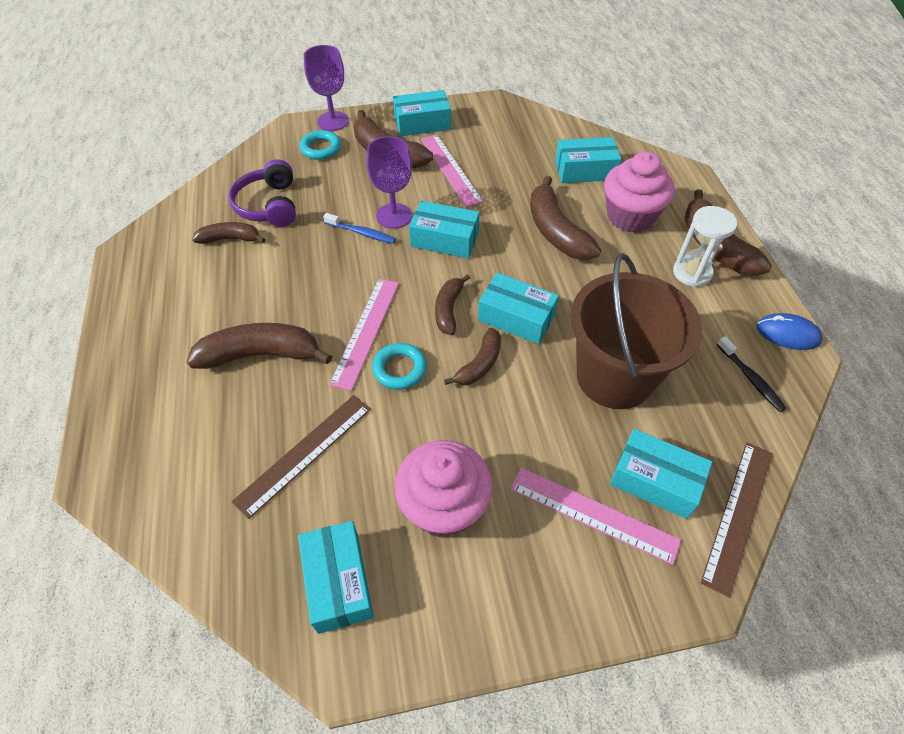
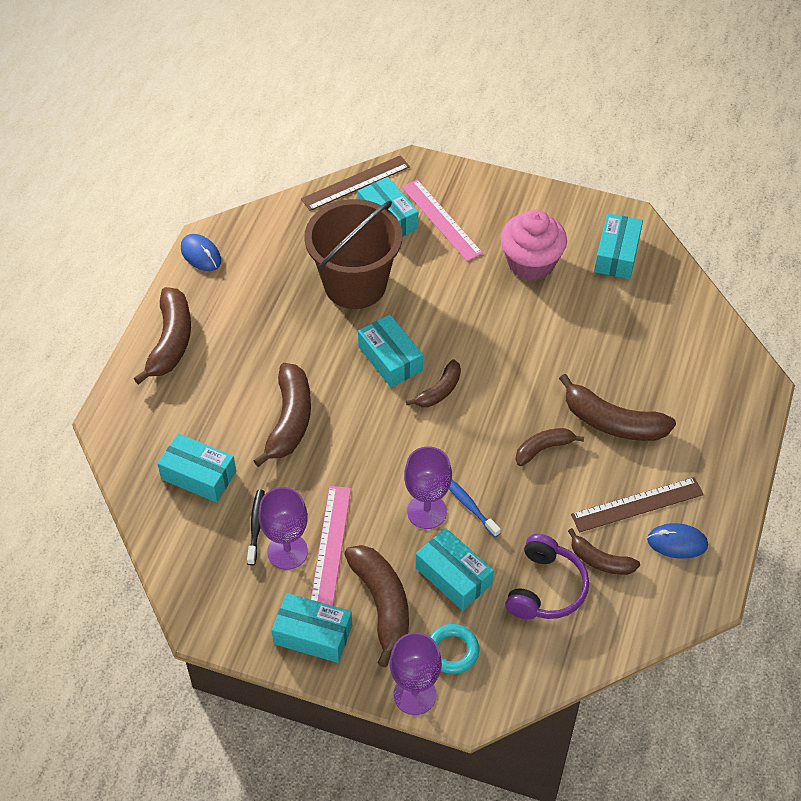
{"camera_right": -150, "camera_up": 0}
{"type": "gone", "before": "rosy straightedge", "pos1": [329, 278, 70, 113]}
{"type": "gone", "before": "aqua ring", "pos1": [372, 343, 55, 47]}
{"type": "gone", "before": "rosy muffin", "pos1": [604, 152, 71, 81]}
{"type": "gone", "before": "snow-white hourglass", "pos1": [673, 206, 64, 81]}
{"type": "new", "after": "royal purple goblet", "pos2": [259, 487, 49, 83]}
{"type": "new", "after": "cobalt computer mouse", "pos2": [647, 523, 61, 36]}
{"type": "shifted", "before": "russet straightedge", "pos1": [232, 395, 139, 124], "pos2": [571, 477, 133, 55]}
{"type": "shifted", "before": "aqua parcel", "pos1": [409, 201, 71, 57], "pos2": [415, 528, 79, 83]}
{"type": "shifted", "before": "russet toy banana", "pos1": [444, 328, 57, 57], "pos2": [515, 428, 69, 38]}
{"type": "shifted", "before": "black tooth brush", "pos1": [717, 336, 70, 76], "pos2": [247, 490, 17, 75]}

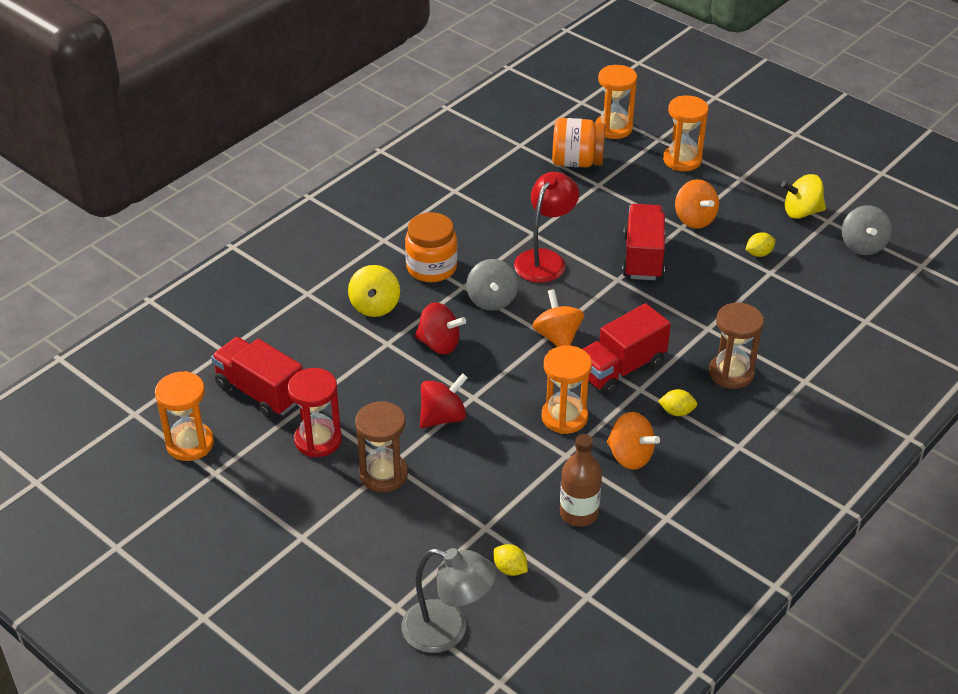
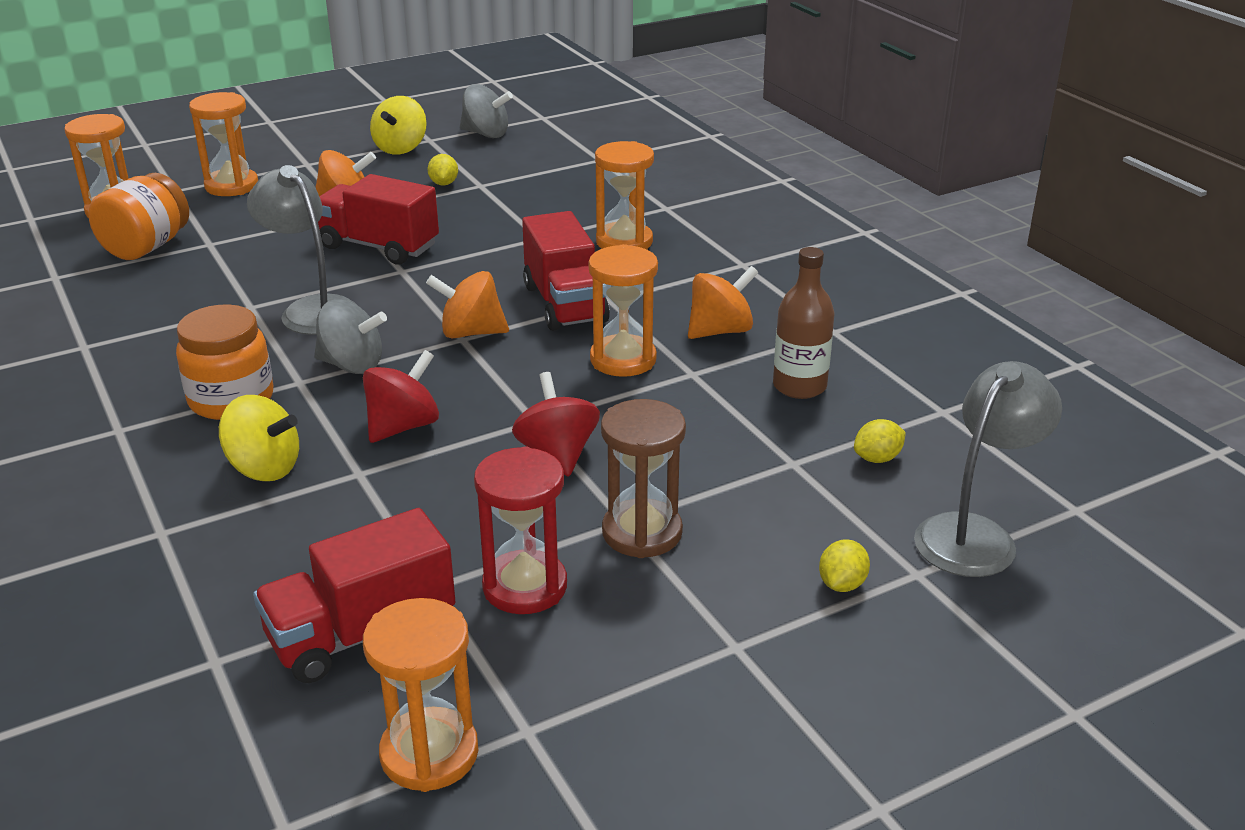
{"camera_right": -70, "camera_up": -10}
{"type": "shifted", "before": "yellow toy lemon", "pos1": [658, 389, 40, 27], "pos2": [819, 539, 51, 53]}
{"type": "repainted", "before": "scarlet lamp", "after": "ash-grey lamp", "pos1": [514, 172, 65, 111], "pos2": [247, 165, 110, 170]}
{"type": "repainted", "before": "russet hourglass", "after": "bright orange hourglass", "pos1": [709, 303, 55, 86], "pos2": [595, 141, 59, 108]}

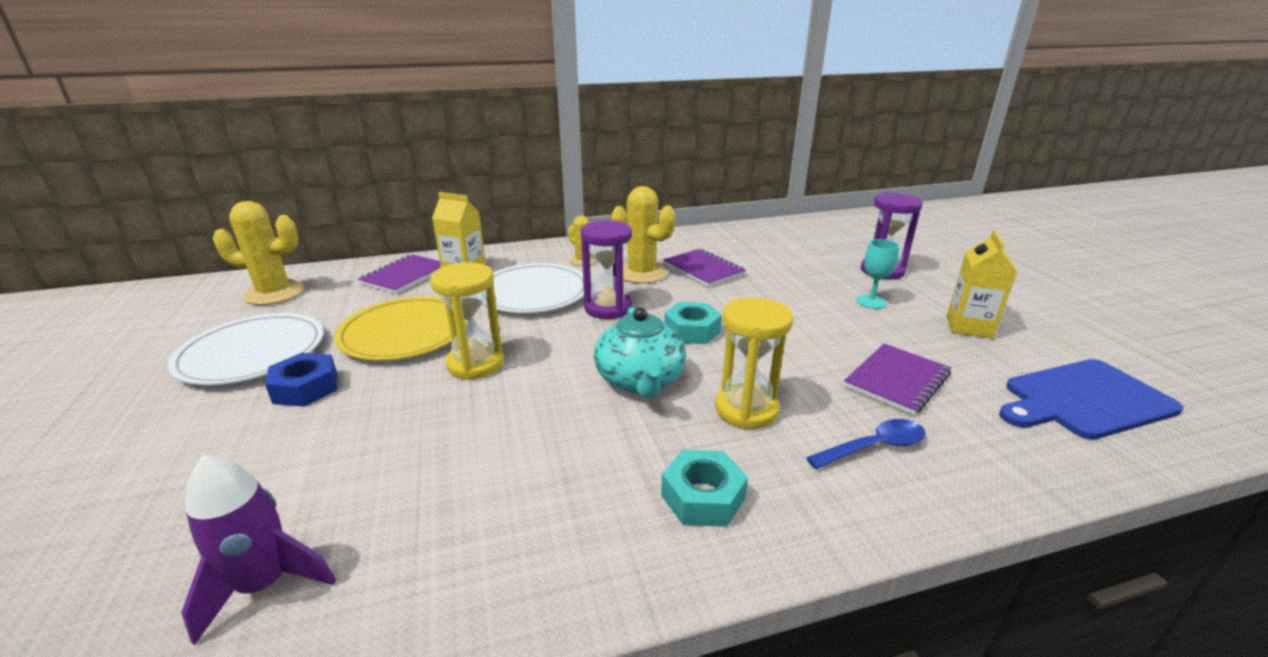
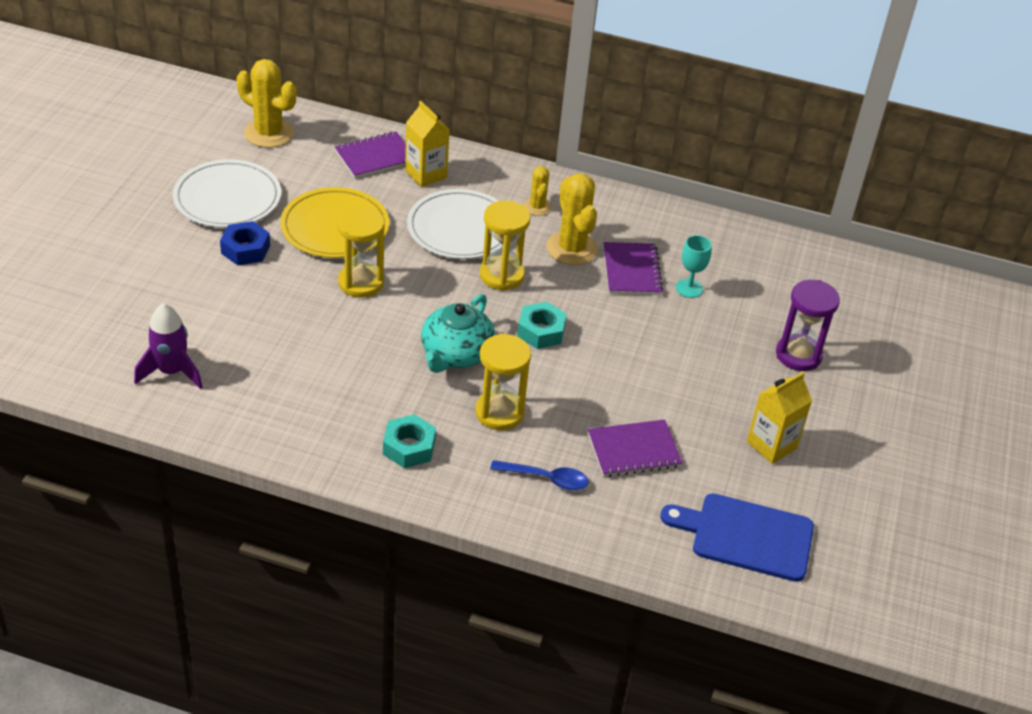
{"camera_right": 30, "camera_up": 15}
{"type": "shifted", "before": "aqua goblet", "pos1": [856, 239, 43, 70], "pos2": [676, 235, 36, 63]}
{"type": "repainted", "before": "royal purple hourglass", "after": "yellow hourglass", "pos1": [581, 220, 51, 99], "pos2": [480, 200, 51, 91]}

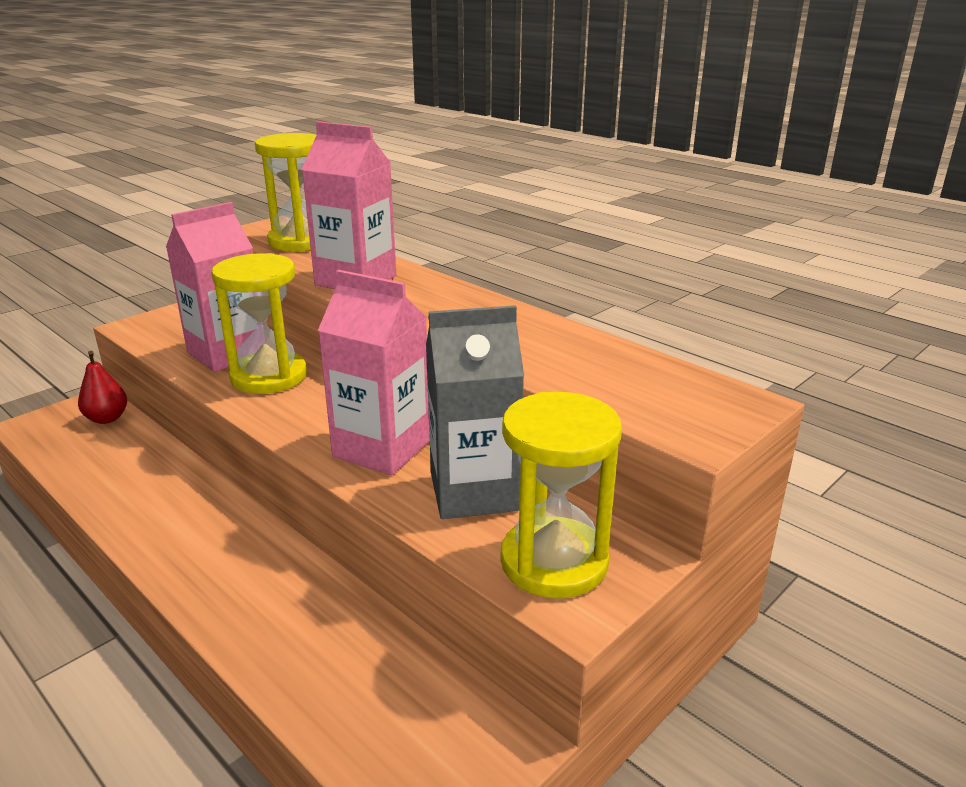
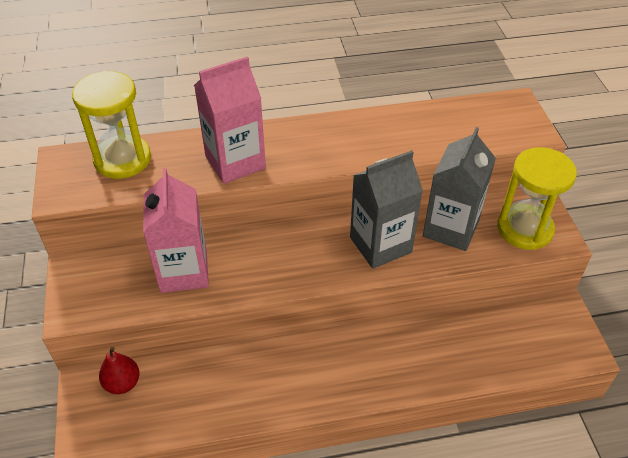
{"camera_right": -55, "camera_up": 20}
{"type": "gone", "before": "yellow hourglass", "pos1": [211, 253, 96, 141]}
{"type": "repainted", "before": "rosy carton", "after": "ash-grey carton", "pos1": [318, 270, 112, 205], "pos2": [350, 150, 73, 119]}

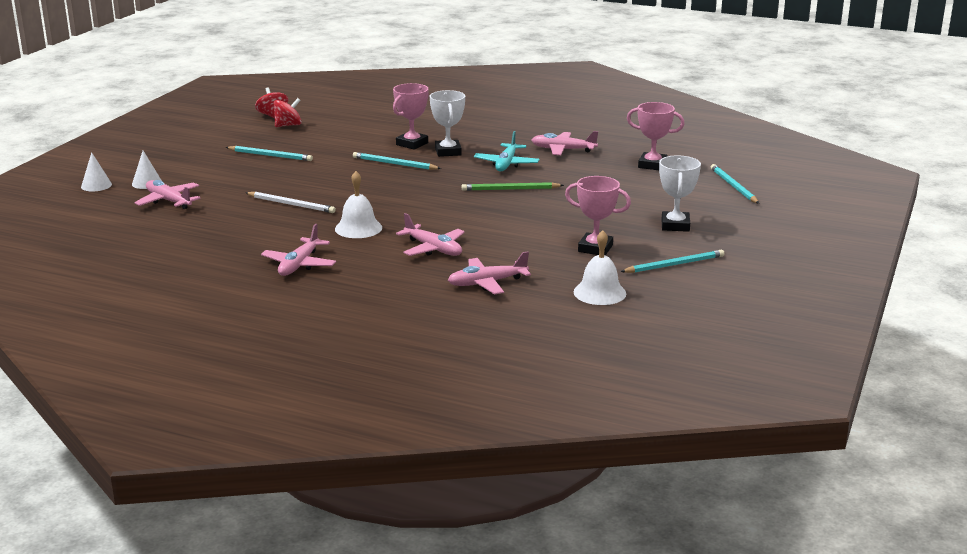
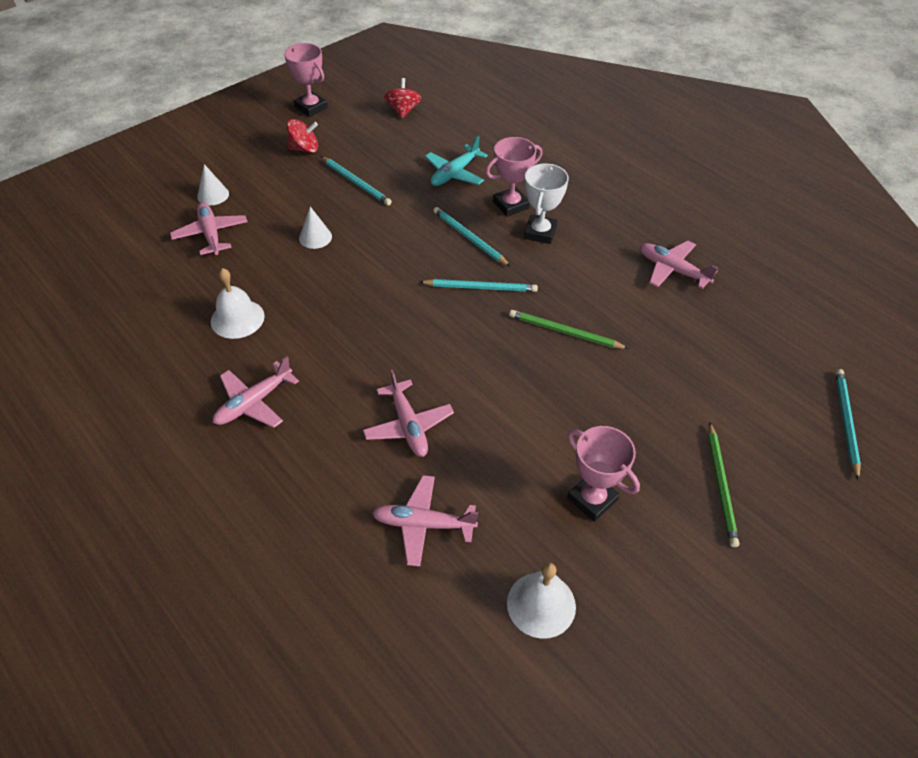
{"camera_right": 25, "camera_up": 25}
{"type": "gone", "before": "snow-white lead pencil", "pos1": [246, 192, 90, 21]}
{"type": "shifted", "before": "snow-white solid cone", "pos1": [81, 152, 31, 40], "pos2": [299, 206, 33, 43]}
{"type": "shifted", "before": "scarlet whirligig", "pos1": [274, 98, 28, 29], "pos2": [287, 119, 31, 34]}
{"type": "shifted", "before": "snow-white bell", "pos1": [335, 171, 47, 67], "pos2": [211, 268, 54, 71]}
{"type": "shifted", "before": "aqua aeroplane", "pos1": [474, 131, 65, 40], "pos2": [425, 136, 63, 50]}
{"type": "shifted", "before": "aqua lead pencil", "pos1": [620, 250, 105, 23], "pos2": [420, 279, 118, 13]}
{"type": "shifted", "before": "rosy award cup", "pos1": [627, 102, 57, 68], "pos2": [284, 43, 44, 74]}
{"type": "swapped", "before": "snow-white award cup", "after": "leaf-green lead pencil", "pos1": [659, 156, 42, 76], "pos2": [708, 422, 31, 125]}

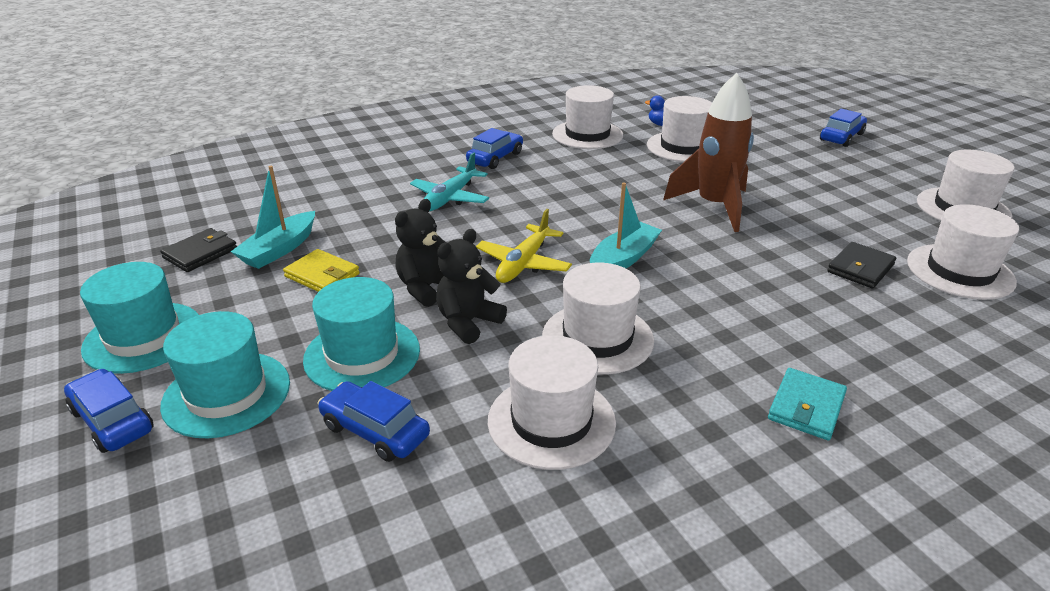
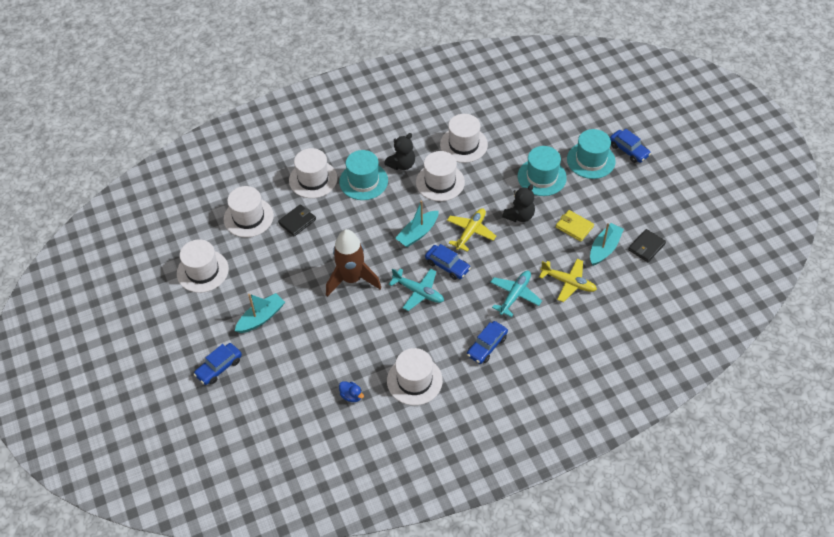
{"camera_right": -175, "camera_up": 20}
{"type": "gone", "before": "aqua wallet", "pos1": [768, 368, 79, 72]}
{"type": "new", "after": "aqua toy boat", "pos2": [235, 293, 50, 40]}
{"type": "new", "after": "aqua aeroplane", "pos2": [389, 268, 55, 43]}
{"type": "new", "after": "yellow aeroplane", "pos2": [539, 259, 58, 43]}
{"type": "shifted", "before": "aqua hat", "pos1": [80, 262, 119, 112], "pos2": [339, 150, 49, 50]}
{"type": "shifted", "before": "cobalt toy car", "pos1": [318, 381, 112, 81], "pos2": [425, 244, 46, 36]}
{"type": "shifted", "before": "black stuffed bear", "pos1": [436, 229, 71, 115], "pos2": [384, 133, 31, 37]}
{"type": "shifted", "before": "snow-white hat", "pos1": [647, 96, 65, 66], "pos2": [289, 148, 49, 50]}

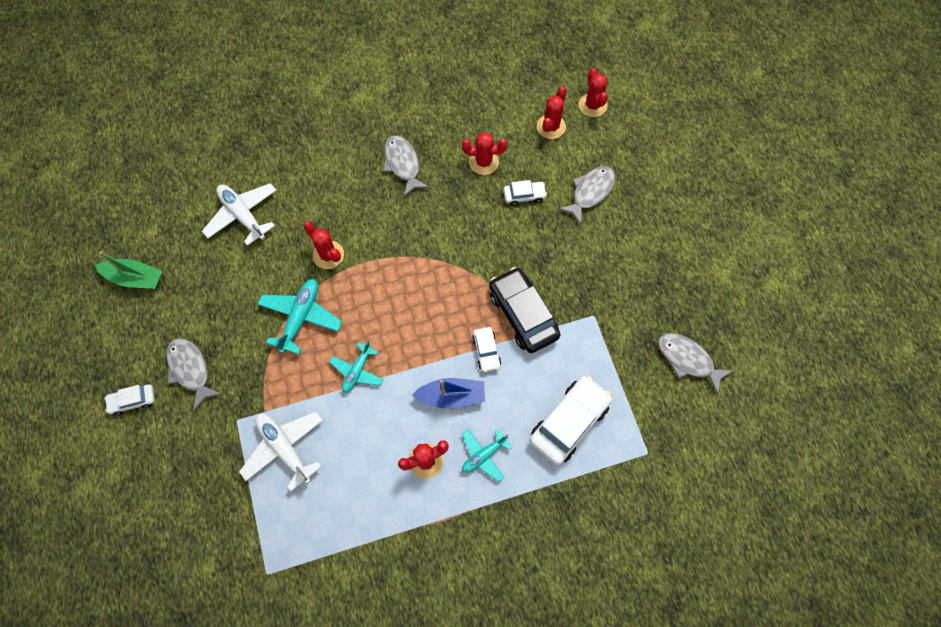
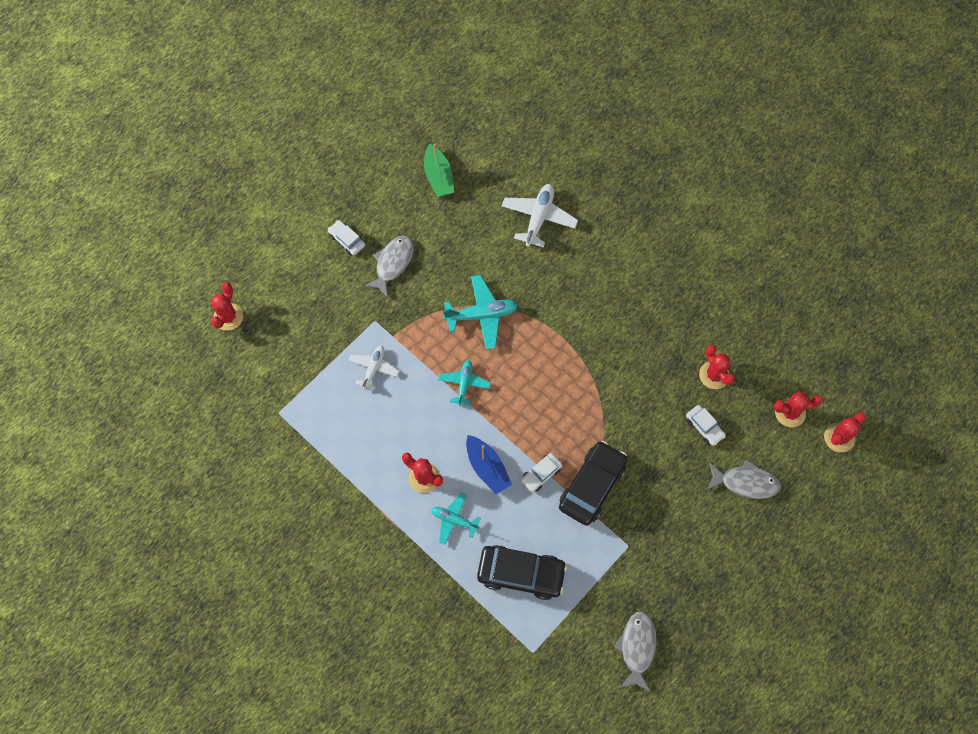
{"camera_right": 60, "camera_up": 0}
{"type": "gone", "before": "ash-grey fish", "pos1": [383, 135, 47, 62]}
{"type": "shifted", "before": "scarlet prickly plant", "pos1": [304, 221, 40, 48], "pos2": [211, 282, 32, 49]}
{"type": "repainted", "before": "snow-white toy car", "after": "black toy car", "pos1": [530, 375, 82, 90], "pos2": [477, 545, 90, 55]}
{"type": "rotated", "before": "aqua aeroplane", "pos1": [329, 341, 55, 52], "pos2": [438, 360, 53, 46], "turn": 105}
{"type": "scaled", "before": "snow-white aeroplane", "pos1": [239, 412, 84, 80], "pos2": [348, 346, 51, 44], "scale": 0.64}

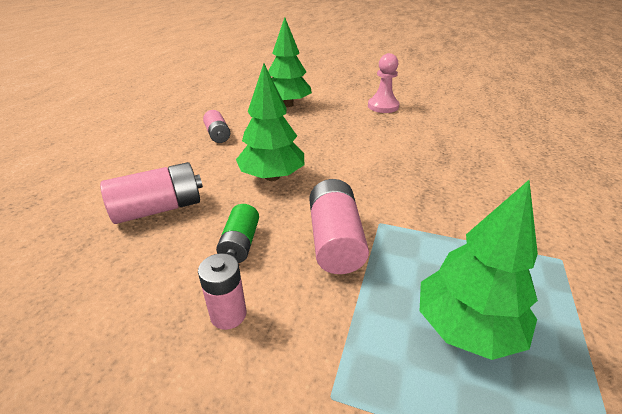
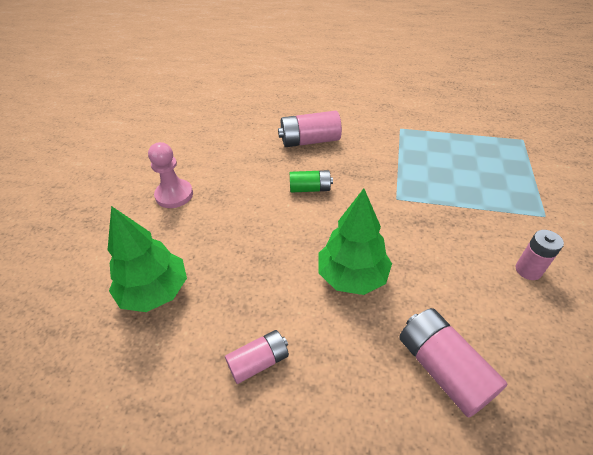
{"camera_right": -95, "camera_up": 10}
{"type": "gone", "before": "leaf-green tree", "pos1": [420, 180, 118, 180]}
{"type": "shifted", "before": "leaf-green power cell", "pos1": [216, 204, 43, 59], "pos2": [290, 170, 43, 23]}
{"type": "shifted", "before": "rosy power cell", "pos1": [310, 179, 59, 95], "pos2": [278, 111, 64, 36]}

